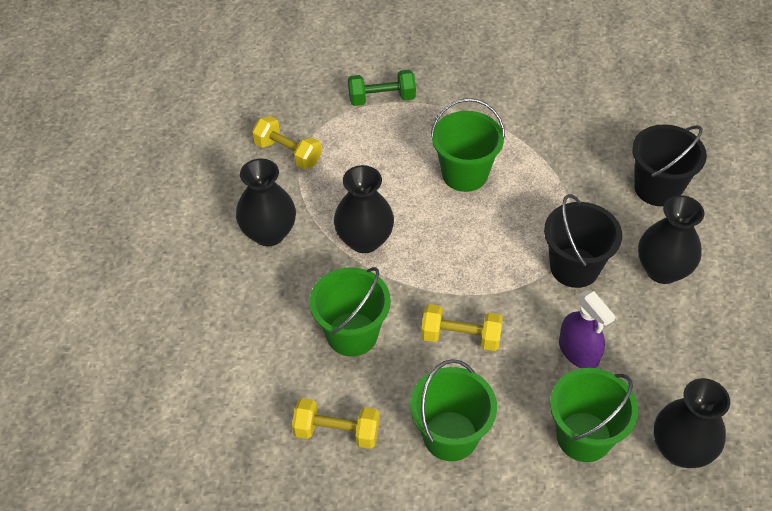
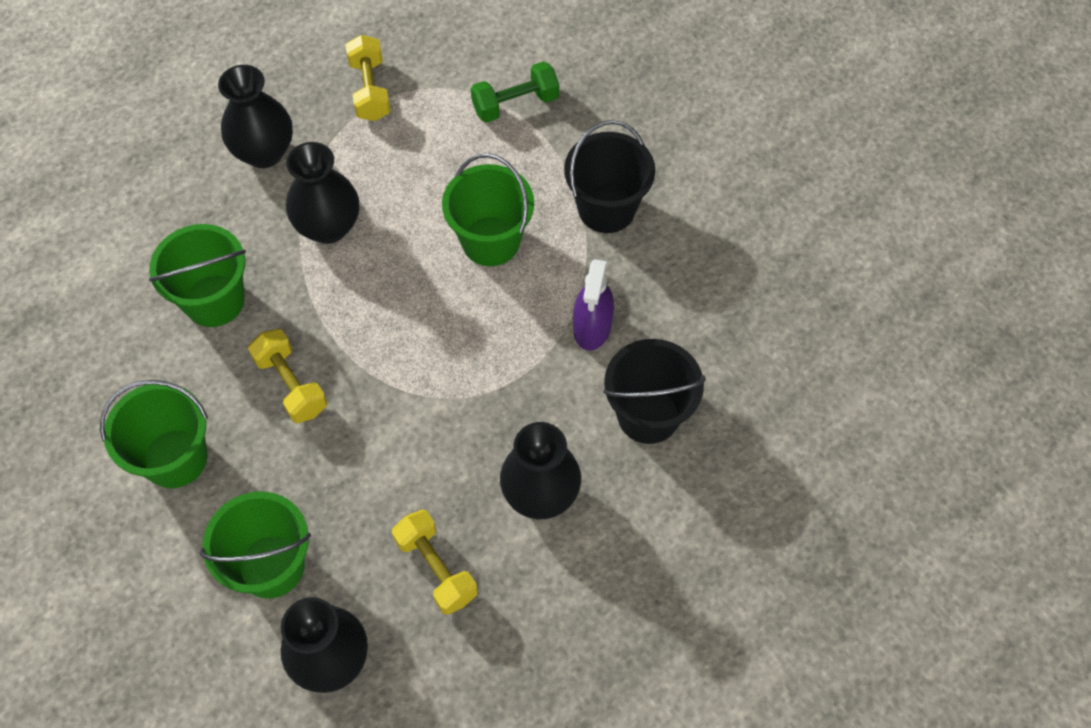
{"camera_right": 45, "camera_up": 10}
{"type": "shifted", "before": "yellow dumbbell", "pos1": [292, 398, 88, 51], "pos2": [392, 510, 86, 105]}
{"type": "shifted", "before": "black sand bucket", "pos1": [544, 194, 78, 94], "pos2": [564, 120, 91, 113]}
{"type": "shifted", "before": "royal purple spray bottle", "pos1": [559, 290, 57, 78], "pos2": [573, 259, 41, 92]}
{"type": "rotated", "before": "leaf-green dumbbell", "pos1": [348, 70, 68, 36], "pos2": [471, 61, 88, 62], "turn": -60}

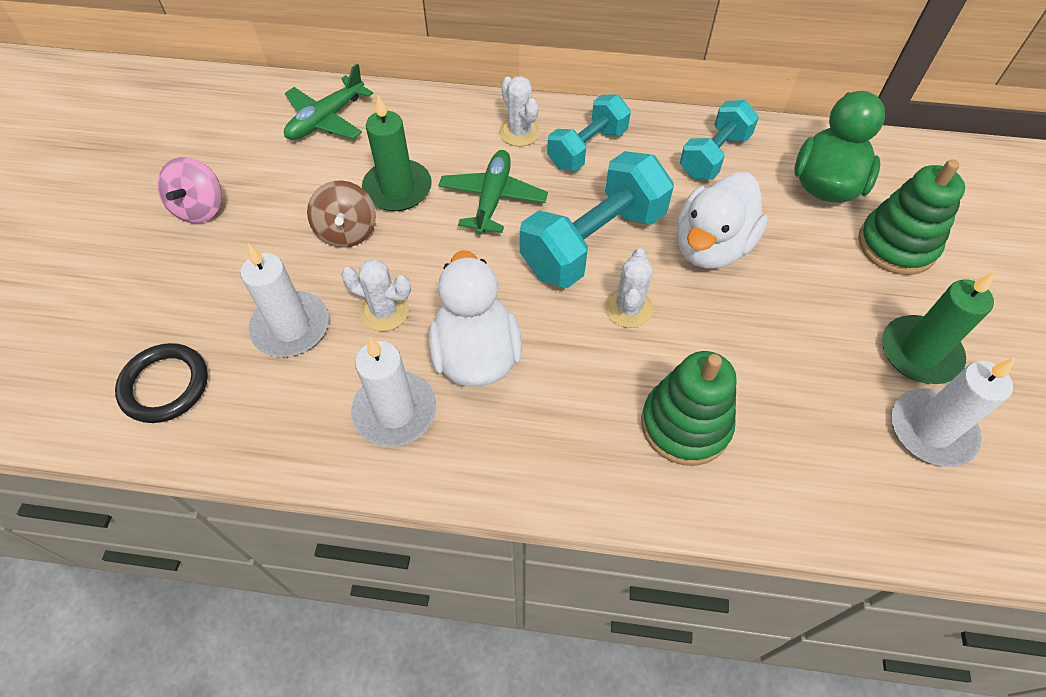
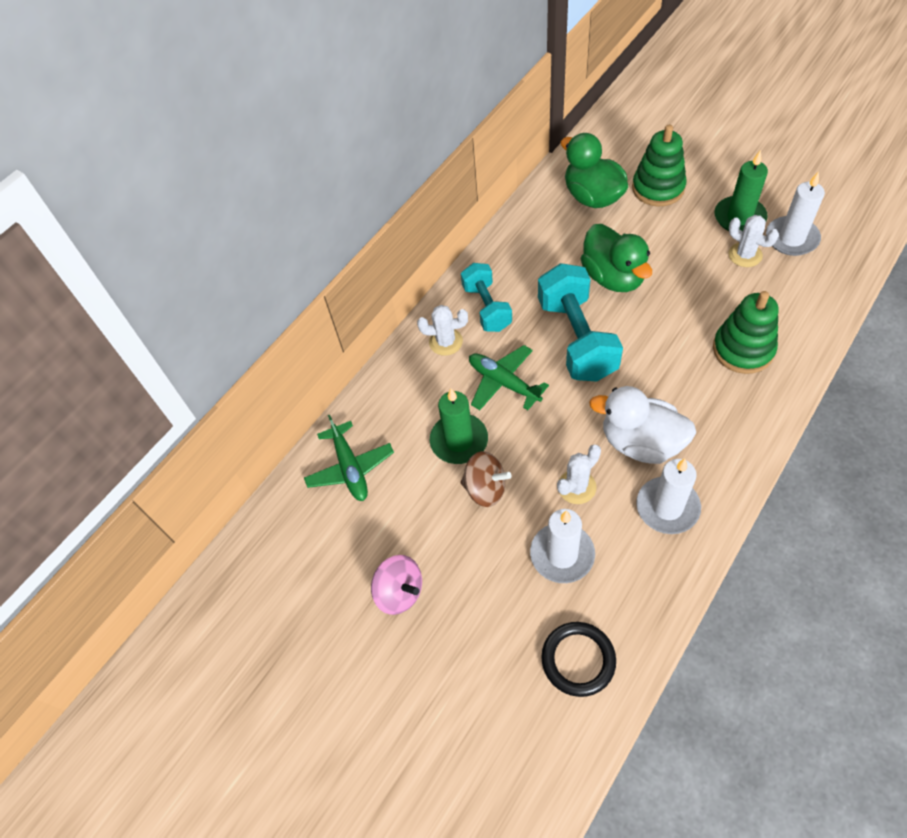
{"camera_right": -55, "camera_up": 0}
{"type": "gone", "before": "aqua dumbbell", "pos1": [680, 100, 79, 80]}
{"type": "shifted", "before": "snow-white prickly plant", "pos1": [605, 248, 48, 80], "pos2": [728, 215, 51, 52]}
{"type": "repainted", "before": "snow-white toy duck", "after": "leaf-green toy duck", "pos1": [677, 172, 91, 96], "pos2": [580, 224, 72, 68]}

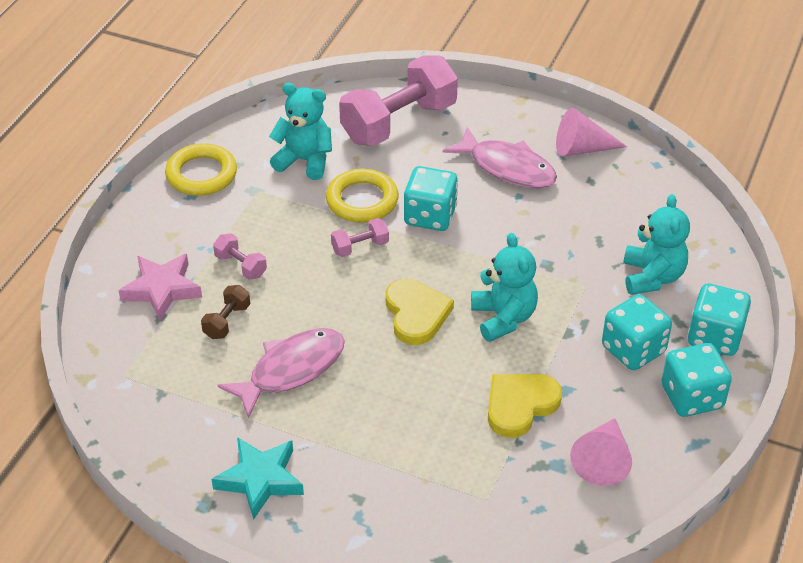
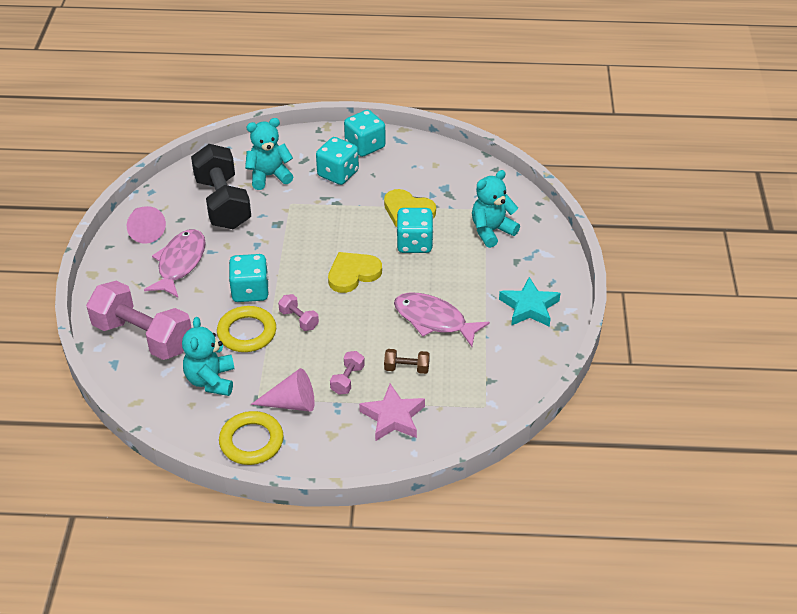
{"camera_right": -110, "camera_up": 0}
{"type": "new", "after": "black dumbbell", "pos2": [191, 144, 60, 85]}
{"type": "shifted", "before": "aqua stuffed bear", "pos1": [471, 233, 67, 109], "pos2": [472, 170, 48, 78]}
{"type": "shifted", "before": "rosy solid cone", "pos1": [570, 418, 62, 68], "pos2": [251, 368, 63, 44]}
{"type": "shifted", "before": "aqua die", "pos1": [688, 283, 63, 73], "pos2": [396, 208, 38, 45]}

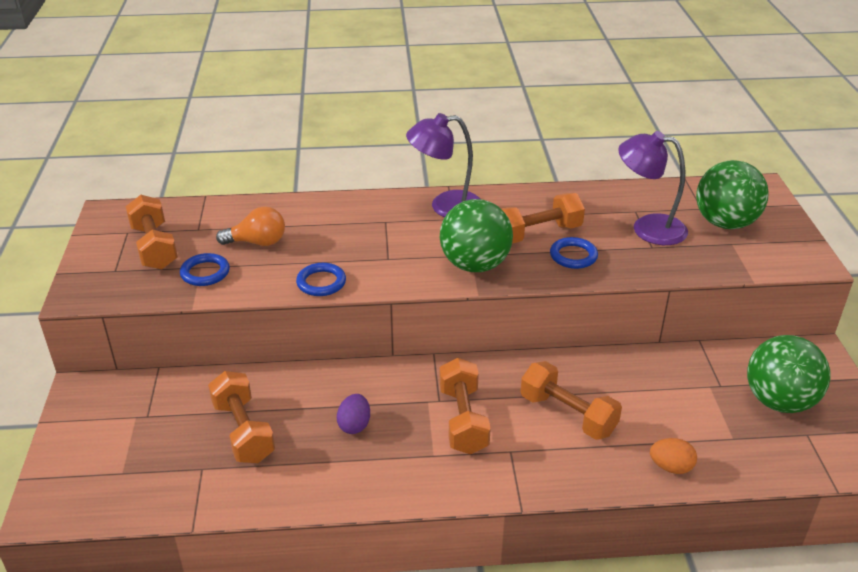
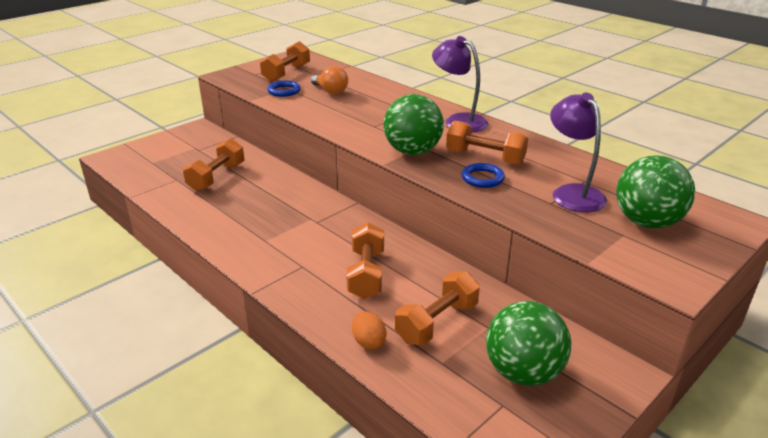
{"camera_right": 50, "camera_up": -5}
{"type": "gone", "before": "cobalt ring", "pos1": [296, 263, 50, 33]}
{"type": "gone", "before": "royal purple egg shape", "pos1": [337, 394, 33, 40]}
{"type": "shifted", "before": "bright orange dumbbell", "pos1": [439, 358, 52, 96], "pos2": [395, 271, 85, 74]}

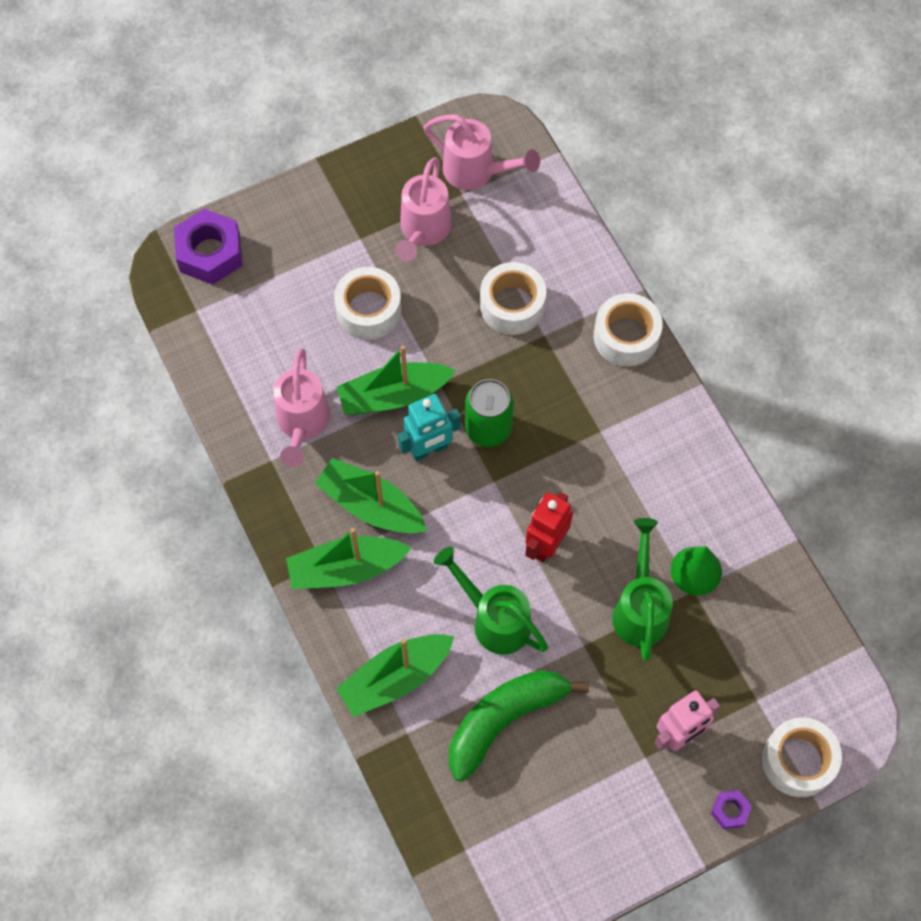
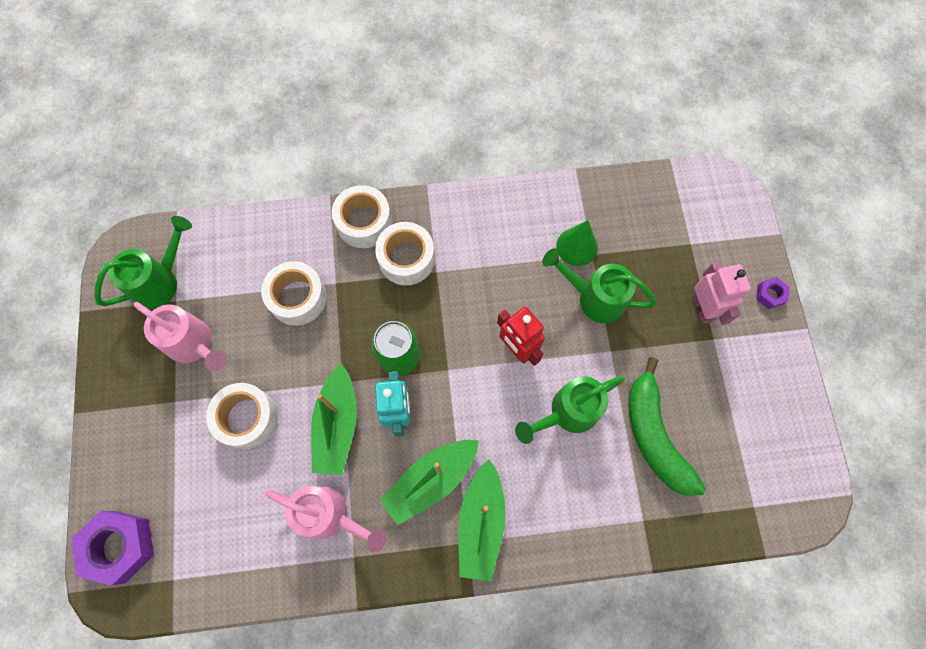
{"camera_right": -70, "camera_up": 5}
{"type": "gone", "before": "leaf-green toy boat", "pos1": [336, 634, 118, 83]}
{"type": "shifted", "before": "snow-white roll of tape", "pos1": [762, 717, 80, 80], "pos2": [375, 222, 60, 63]}
{"type": "repainted", "before": "rosy watering pot", "after": "leaf-green watering pot", "pos1": [424, 114, 116, 76], "pos2": [94, 216, 98, 93]}

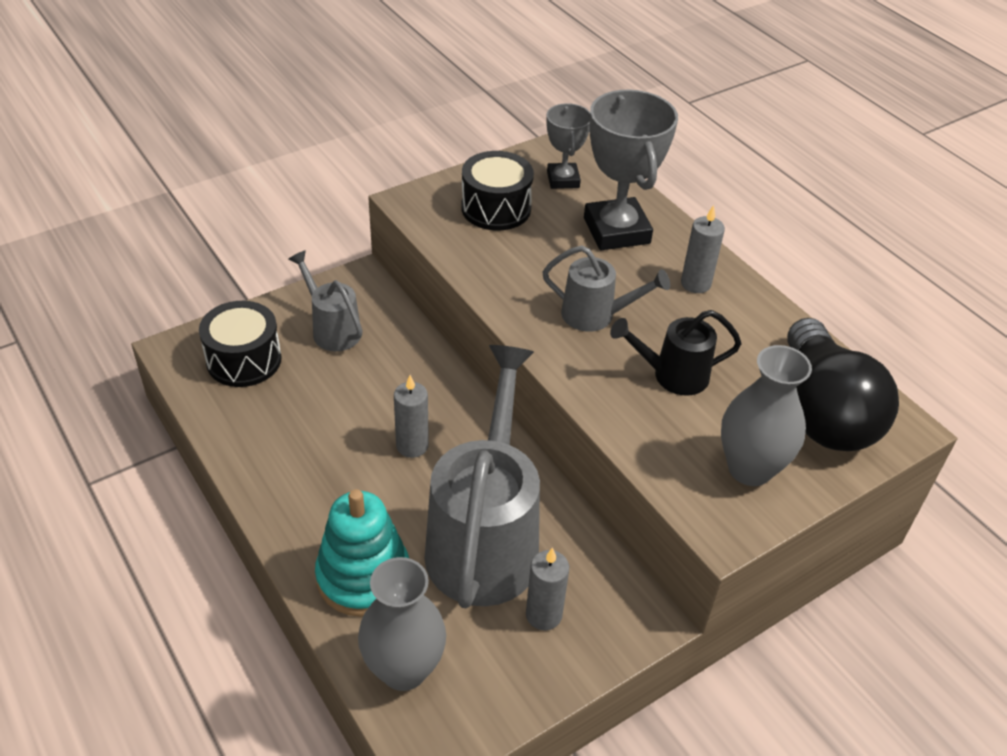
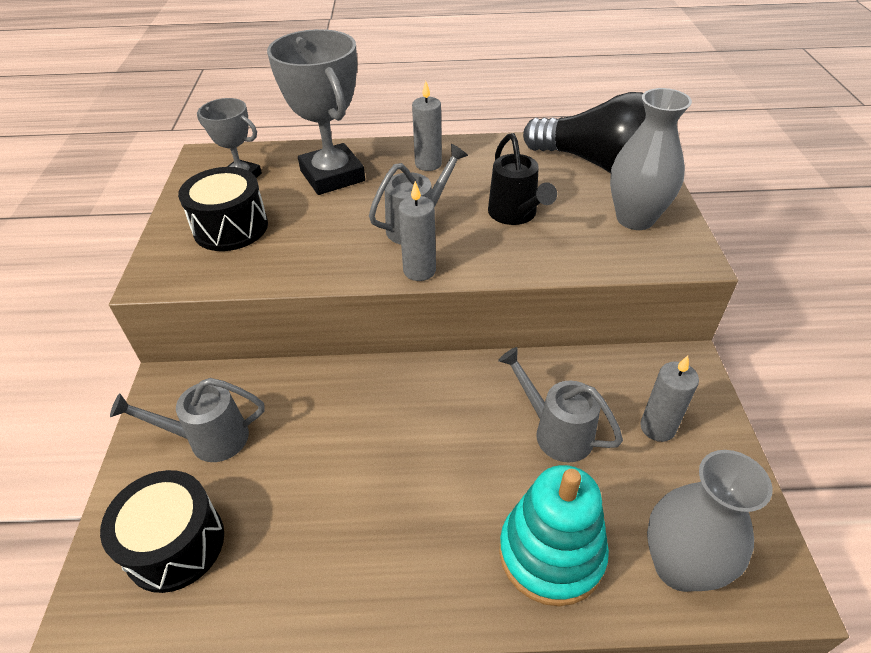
{"camera_right": -55, "camera_up": 0}
{"type": "shifted", "before": "ash-grey wax candle", "pos1": [394, 375, 35, 83], "pos2": [398, 181, 38, 100]}
{"type": "rotated", "before": "ash-grey award cup", "pos1": [584, 89, 94, 161], "pos2": [267, 29, 98, 166], "turn": 45}
{"type": "rotated", "before": "black watering pot", "pos1": [610, 310, 132, 86], "pos2": [488, 133, 69, 92], "turn": -45}
{"type": "scaled", "before": "ash-grey watering pot", "pos1": [424, 345, 116, 263], "pos2": [498, 347, 125, 116], "scale": 0.5}

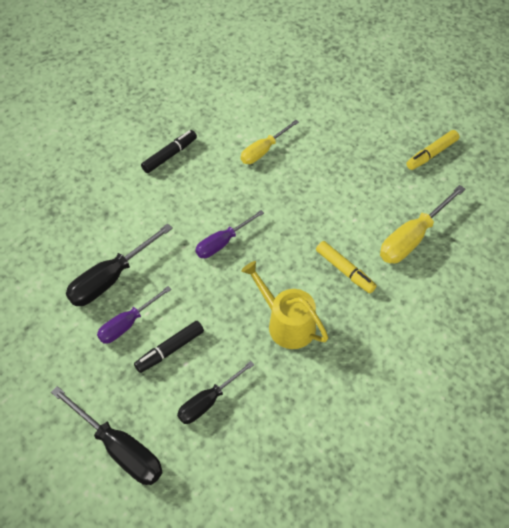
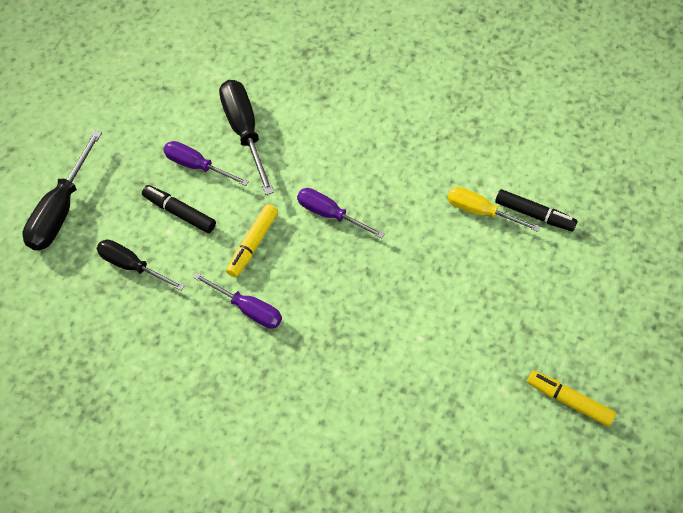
{"camera_right": 70, "camera_up": 5}
{"type": "gone", "before": "yellow hand screwdriver", "pos1": [380, 185, 85, 78]}
{"type": "shifted", "before": "black marker pen", "pos1": [141, 130, 56, 43], "pos2": [495, 189, 83, 42]}
{"type": "shifted", "before": "yellow marker pen", "pos1": [316, 241, 61, 52], "pos2": [226, 204, 52, 73]}
{"type": "swapped", "before": "yellow watering pot", "after": "royal purple hand screwdriver", "pos1": [241, 261, 87, 88], "pos2": [193, 273, 89, 56]}
{"type": "rotated", "before": "black hand screwdriver", "pos1": [66, 223, 107, 83], "pos2": [219, 80, 55, 115], "turn": 45}

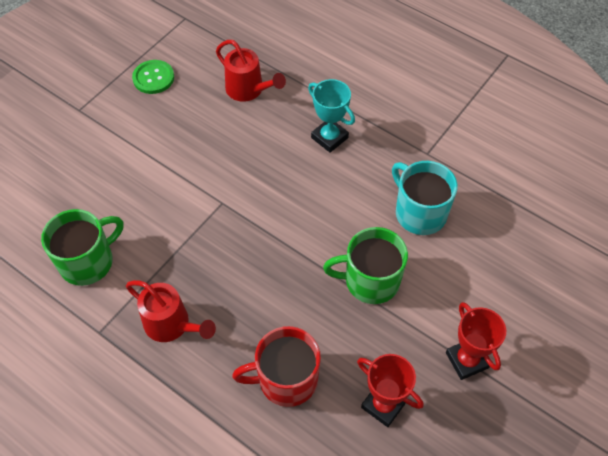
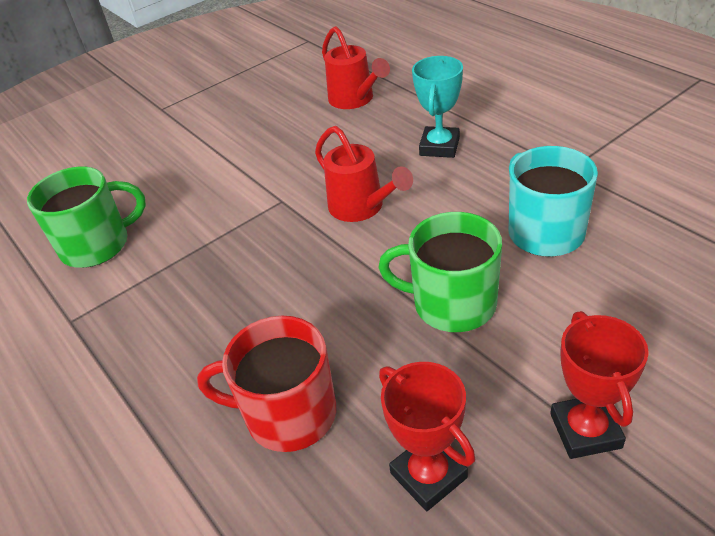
{"camera_right": 20, "camera_up": -15}
{"type": "gone", "before": "leaf-green sewing button", "pos1": [132, 60, 42, 34]}
{"type": "shifted", "before": "scarlet watering pot", "pos1": [126, 280, 90, 62], "pos2": [315, 126, 98, 96]}
{"type": "rotated", "before": "aqua award cup", "pos1": [308, 79, 47, 74], "pos2": [412, 56, 51, 102], "turn": 45}

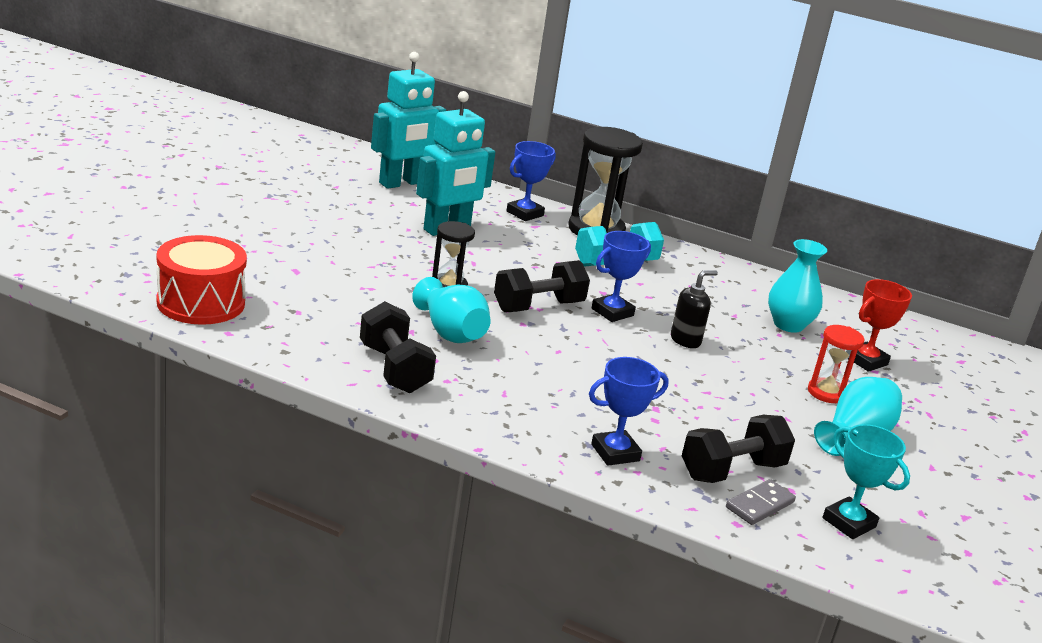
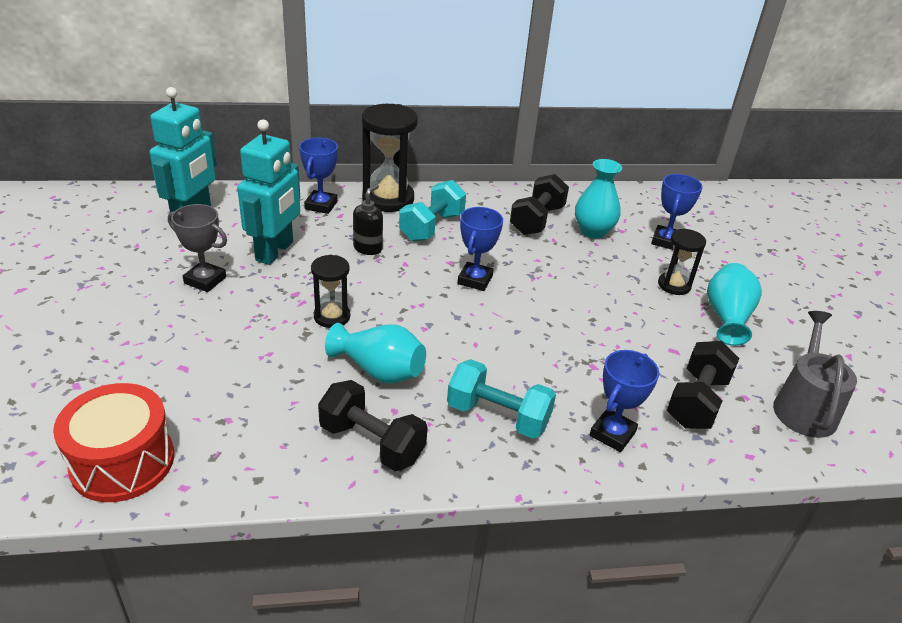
{"camera_right": -30, "camera_up": 10}
{"type": "gone", "before": "ash-grey domino piece", "pos1": [726, 479, 70, 46]}
{"type": "new", "after": "ash-grey award cup", "pos2": [168, 204, 59, 88]}
{"type": "new", "after": "aqua dumbbell", "pos2": [447, 359, 109, 80]}
{"type": "shifted", "before": "black dumbbell", "pos1": [494, 260, 96, 52], "pos2": [510, 174, 59, 61]}
{"type": "shifted", "before": "black soap dispenser", "pos1": [671, 270, 47, 78], "pos2": [353, 184, 30, 71]}
{"type": "swapped", "before": "aqua award cup", "after": "ash-grey watering pot", "pos1": [823, 424, 87, 115], "pos2": [773, 311, 84, 127]}
{"type": "repainted", "before": "scarlet hourglass", "after": "black hourglass", "pos1": [808, 325, 56, 78], "pos2": [658, 228, 48, 67]}
{"type": "repainted", "before": "scarlet award cup", "after": "cobalt award cup", "pos1": [848, 279, 64, 93], "pos2": [651, 174, 52, 76]}

